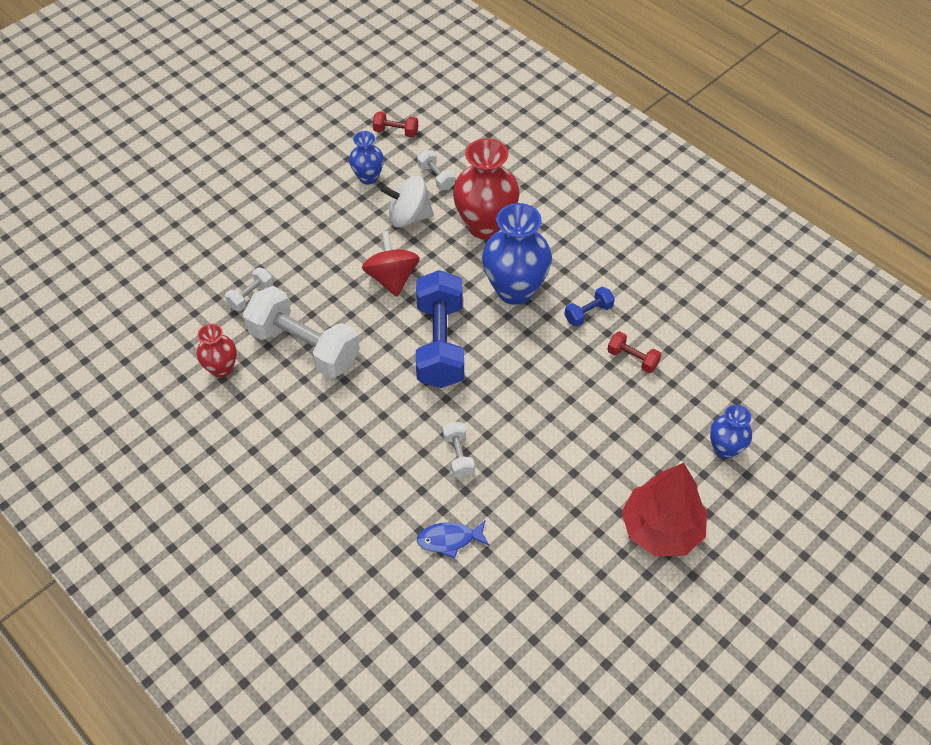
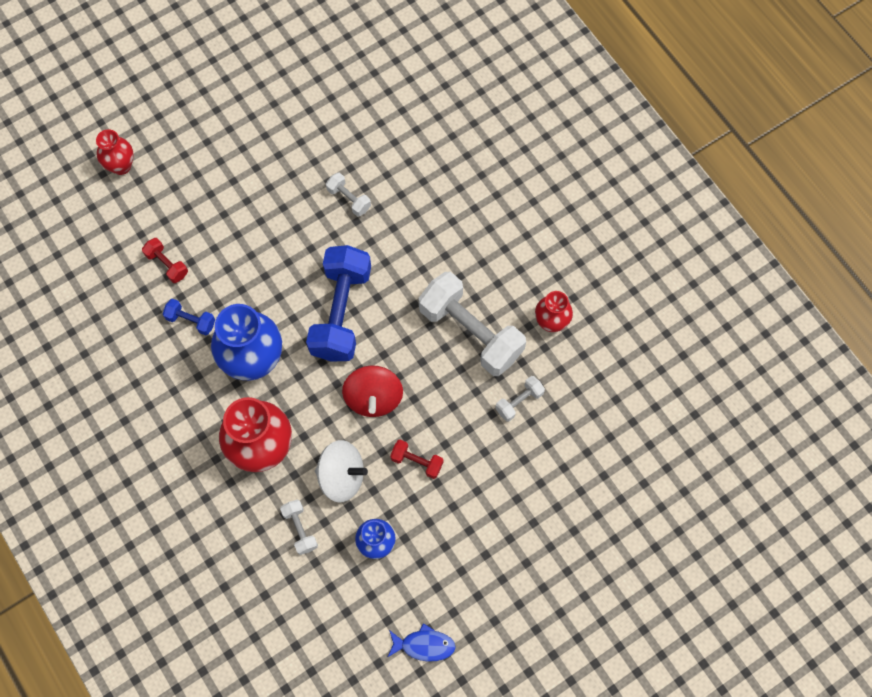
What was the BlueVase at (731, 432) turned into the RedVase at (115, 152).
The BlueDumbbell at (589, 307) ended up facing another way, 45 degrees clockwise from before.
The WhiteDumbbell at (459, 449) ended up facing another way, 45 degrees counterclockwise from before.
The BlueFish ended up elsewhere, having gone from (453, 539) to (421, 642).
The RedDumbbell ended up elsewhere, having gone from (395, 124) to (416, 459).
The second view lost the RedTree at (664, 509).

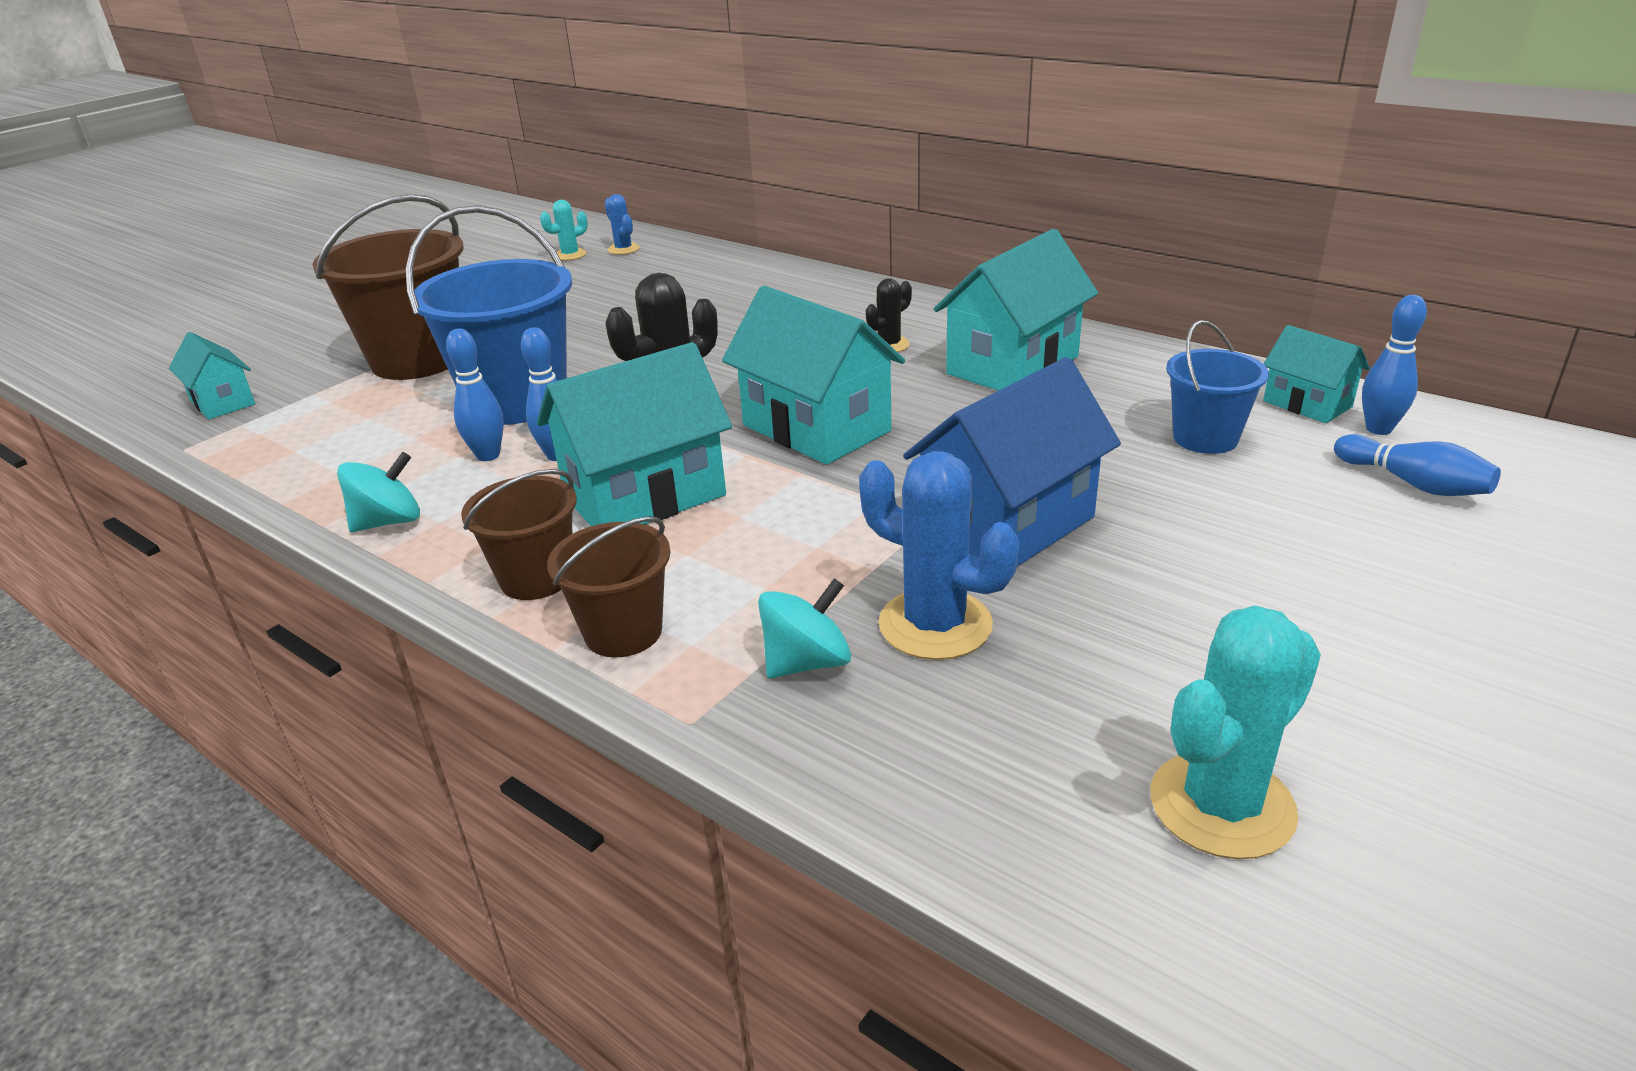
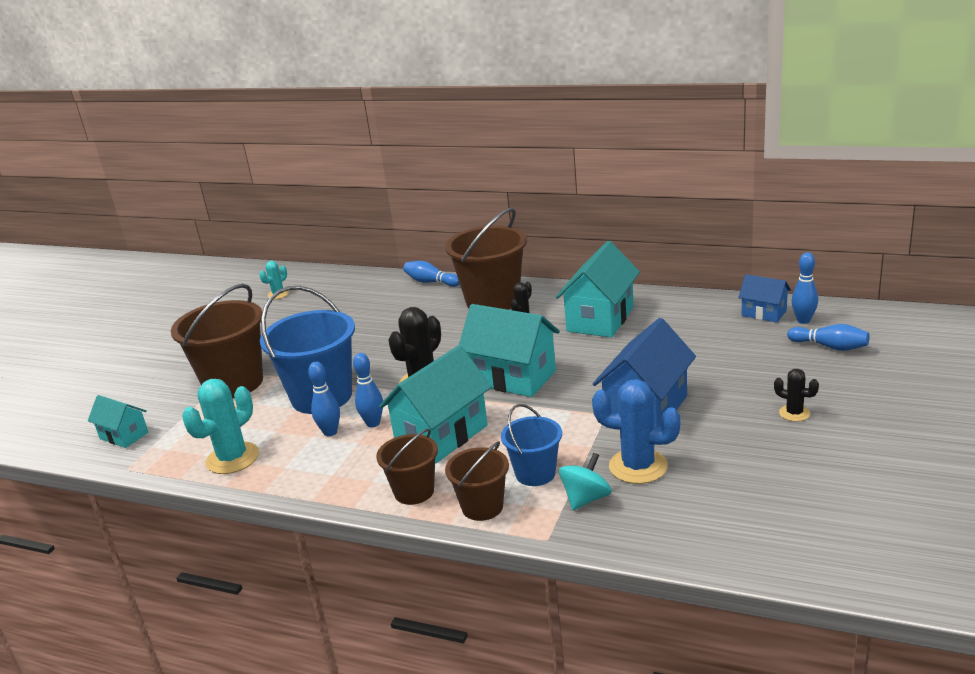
The TurquoiseCactus ended up elsewhere, having gone from (1235, 732) to (220, 426).
The second view gained the BlueBowlingPin at (431, 274).
The second view gained the BrownBucket at (486, 259).
The BlueBucket ended up elsewhere, having gone from (1217, 387) to (531, 445).
What was the TurquoiseHouse at (1316, 374) turned into the BlueHouse at (764, 298).
The second view gained the BlackCactus at (796, 395).
The second view lost the TurquoiseSpinningTop at (378, 492).
The second view lost the BlueCactus at (622, 224).

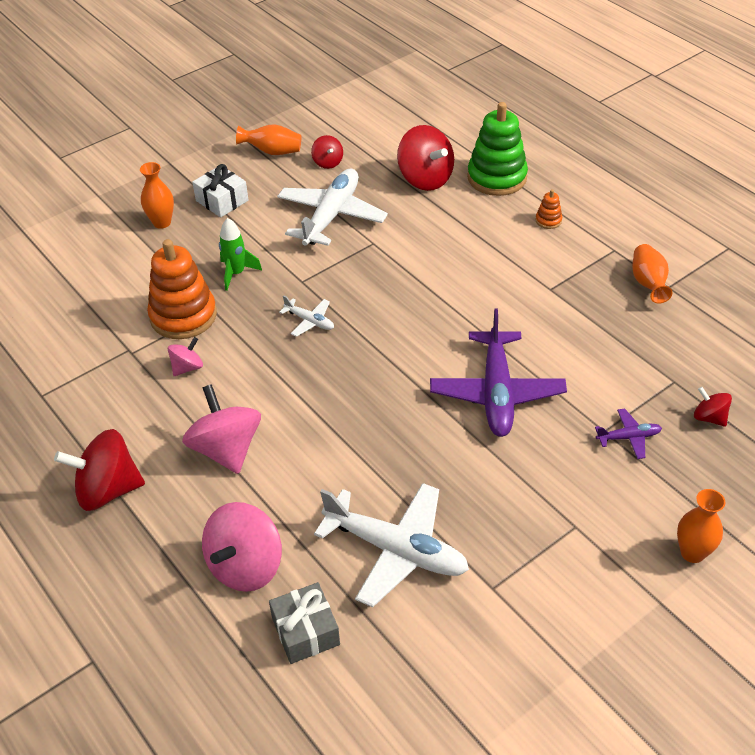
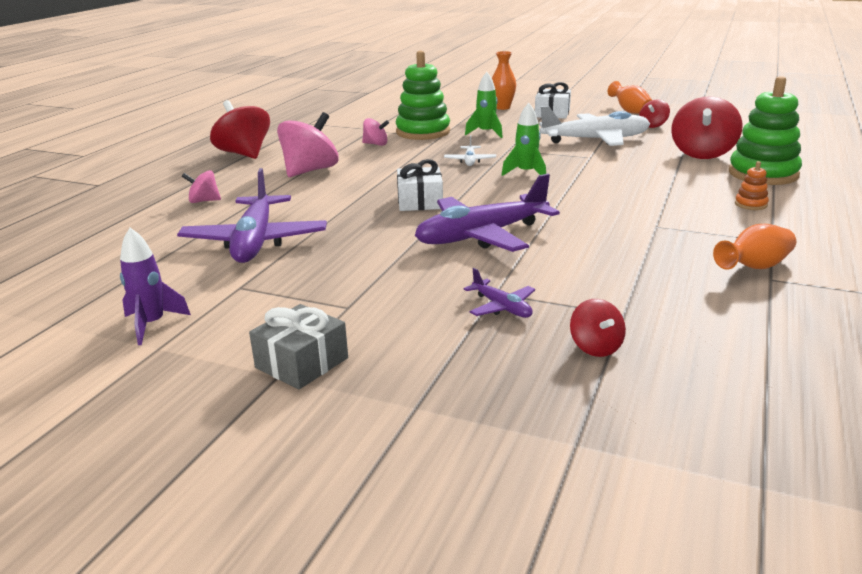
The second view gained the PurpleRocket at (155, 286).
What was the WhitePlane at (391, 545) turned into the PurplePlane at (252, 215).
The size of the PinkSpinningTop at (242, 547) changed by a factor of 0.52.
The GreyGift ended up elsewhere, having gone from (304, 623) to (298, 346).
What was the OrangeStackingToy at (182, 289) turned into the GreenStackingToy at (423, 95).
The second view gained the WhiteGift at (420, 185).
The second view gained the GreenRocket at (523, 139).
The RedSpinningTop at (713, 407) ended up facing another way, 150 degrees clockwise from before.
The second view lost the OrangeVase at (701, 526).

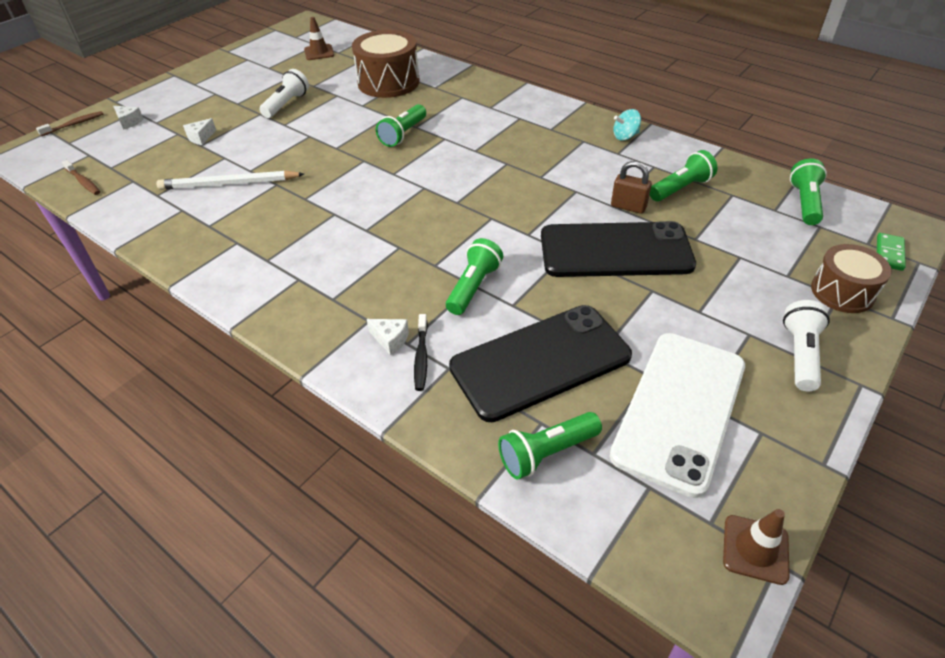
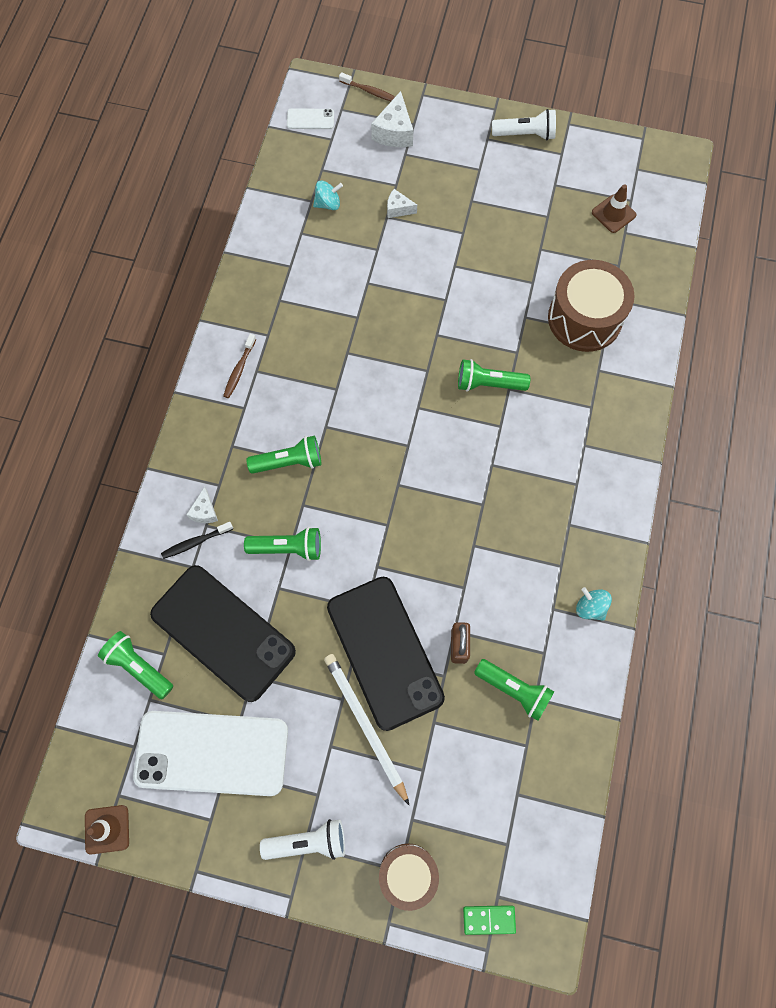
The BrownToothbrush ended up elsewhere, having gone from (81, 177) to (239, 366).
The GreenFlashlight ended up elsewhere, having gone from (808, 192) to (283, 455).
The second view gained the WhitePhone at (310, 118).
The second view gained the TurquoiseSpinningTop at (328, 195).
The WhitePencil ended up elsewhere, having gone from (230, 180) to (366, 729).
The size of the WhiteCheese at (129, 118) changed by a factor of 1.70.
The WhiteFlashlight ended up elsewhere, having gone from (284, 93) to (524, 124).

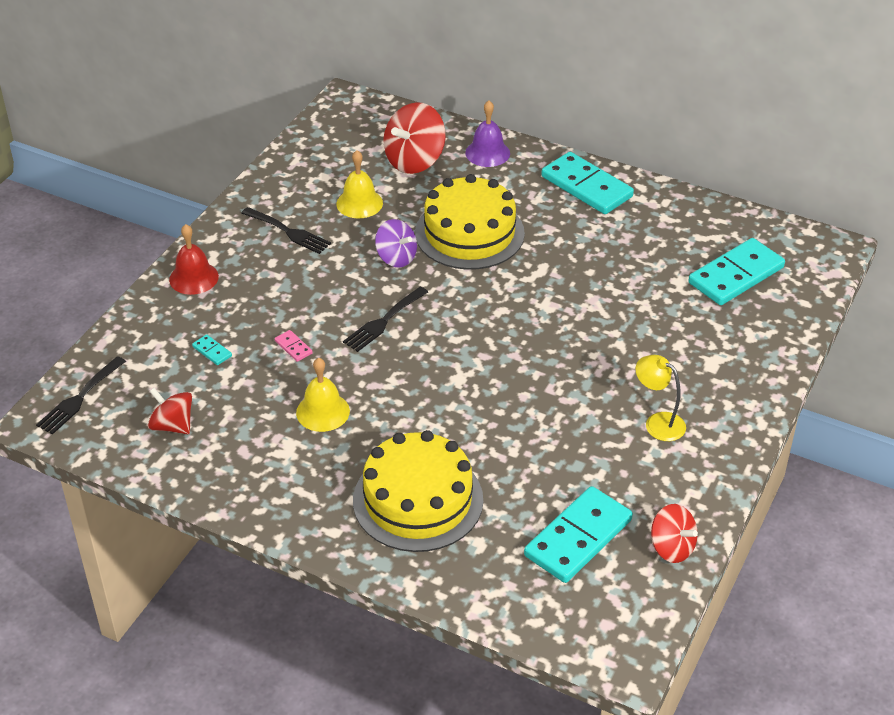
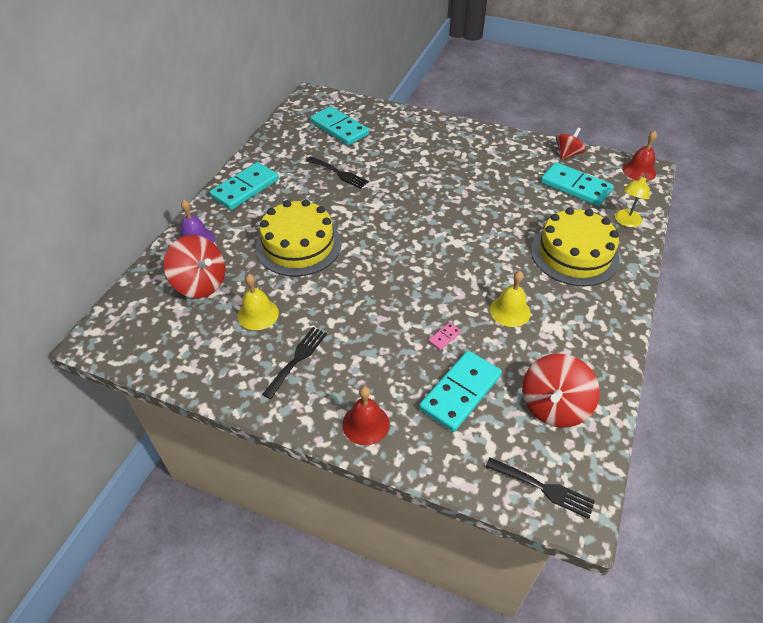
The BlackFork ended up elsewhere, having gone from (385, 319) to (338, 172).
The size of the TurquoiseDomino at (212, 350) changed by a factor of 2.48.
The size of the RedSpinningTop at (170, 411) changed by a factor of 1.57.
The YellowLamp ended up elsewhere, having gone from (660, 398) to (632, 200).
The second view gained the RedBell at (639, 156).
The second view lost the PurpleSpinningTop at (396, 243).

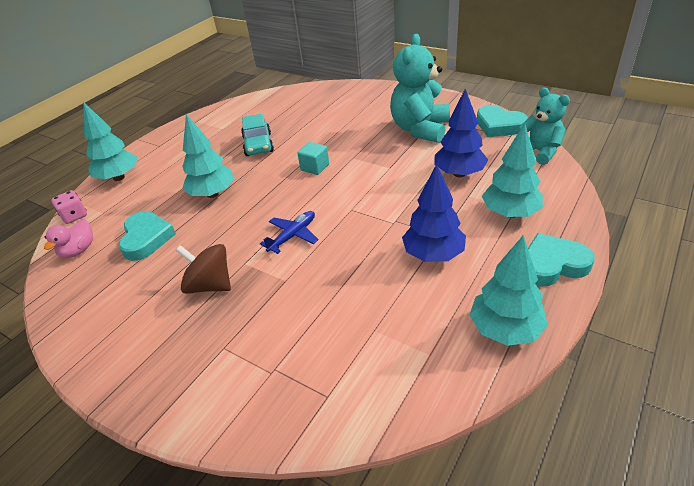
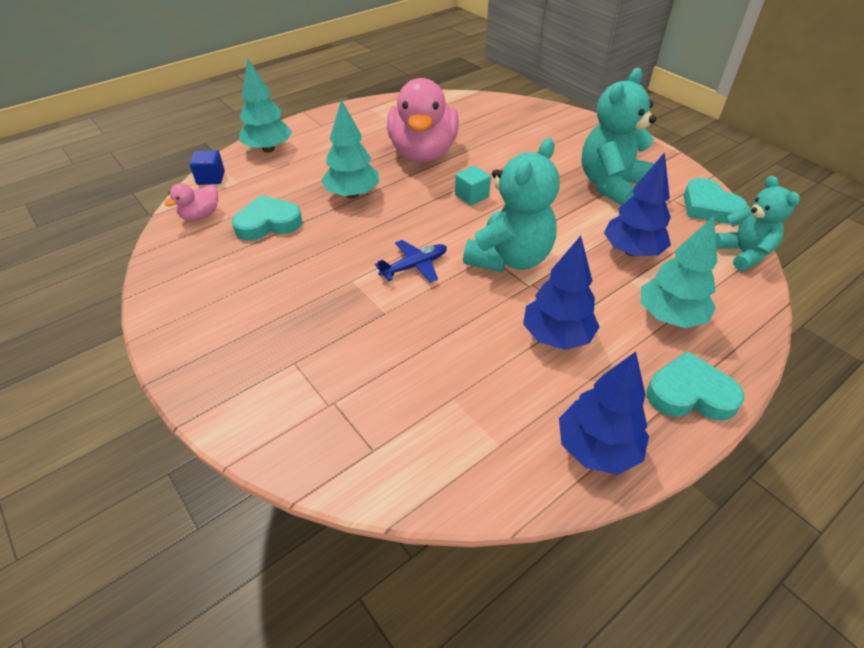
Where the PinkDice stood at (69, 207), the BlueCube came to stand at (207, 167).
The TurquoiseHeart at (147, 236) ended up facing another way, 120 degrees counterclockwise from before.
Where the TurquoiseCar stood at (257, 135), the PinkDuck came to stand at (423, 120).
The second view gained the TurquoiseTeddyBear at (511, 205).
What was the TurquoiseTree at (509, 290) turned into the BlueTree at (604, 413).
The second view lost the BrownSpinningTop at (203, 269).

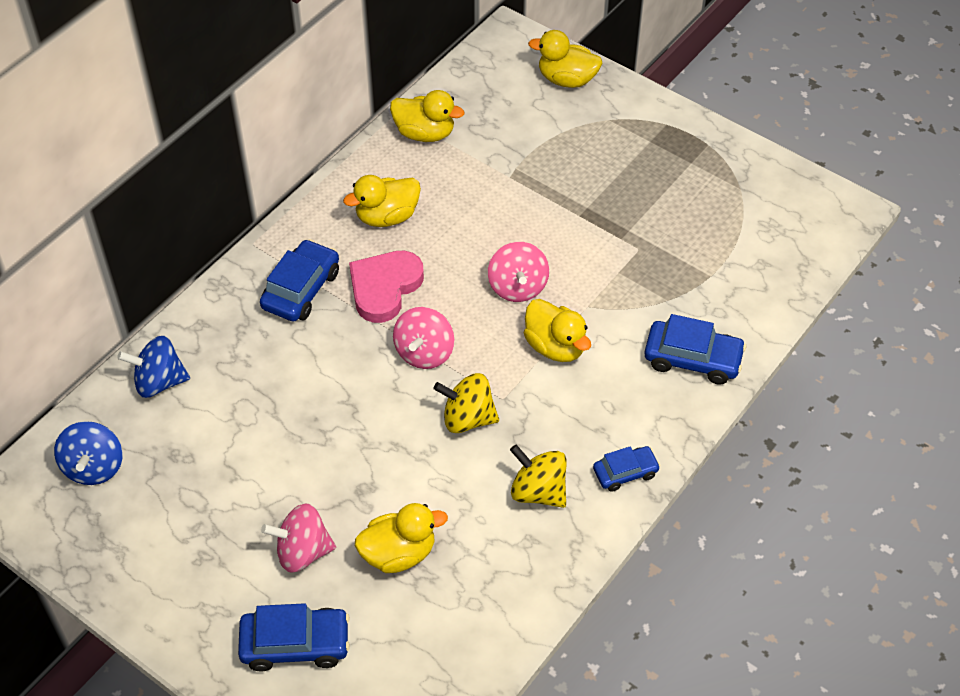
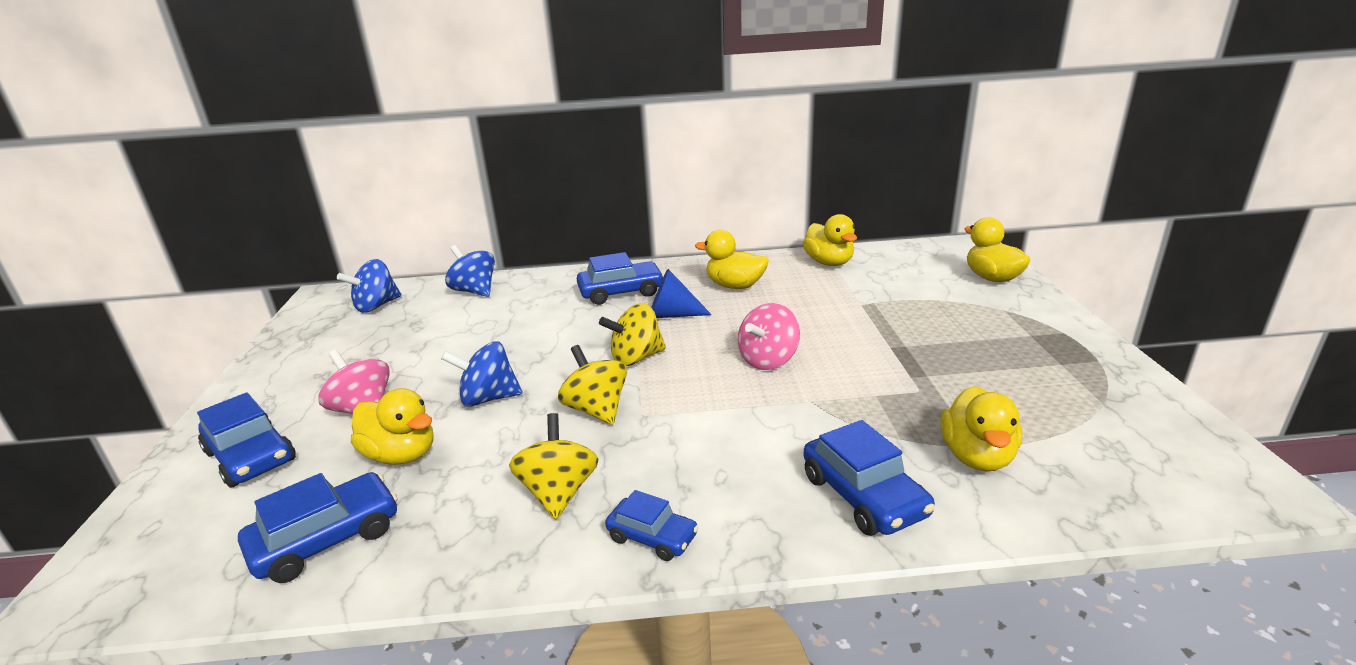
The second view gained the BlueCar at (318, 527).
The second view gained the BlueSpinningTop at (482, 374).
What was the PinkSpinningTop at (423, 338) turned into the YellowSpinningTop at (632, 334).
Where the PinkHeart stood at (386, 287), the BlueCone came to stand at (681, 293).
The YellowDuck ended up elsewhere, having gone from (557, 330) to (981, 428).

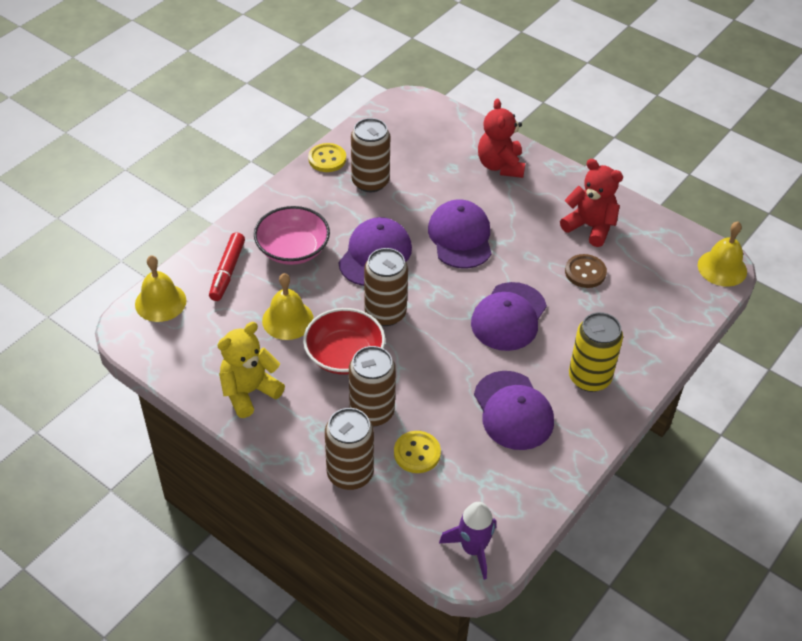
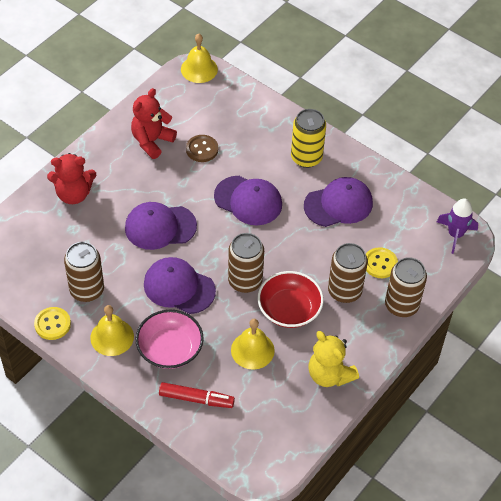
The YellowBell ended up elsewhere, having gone from (161, 288) to (112, 330).

